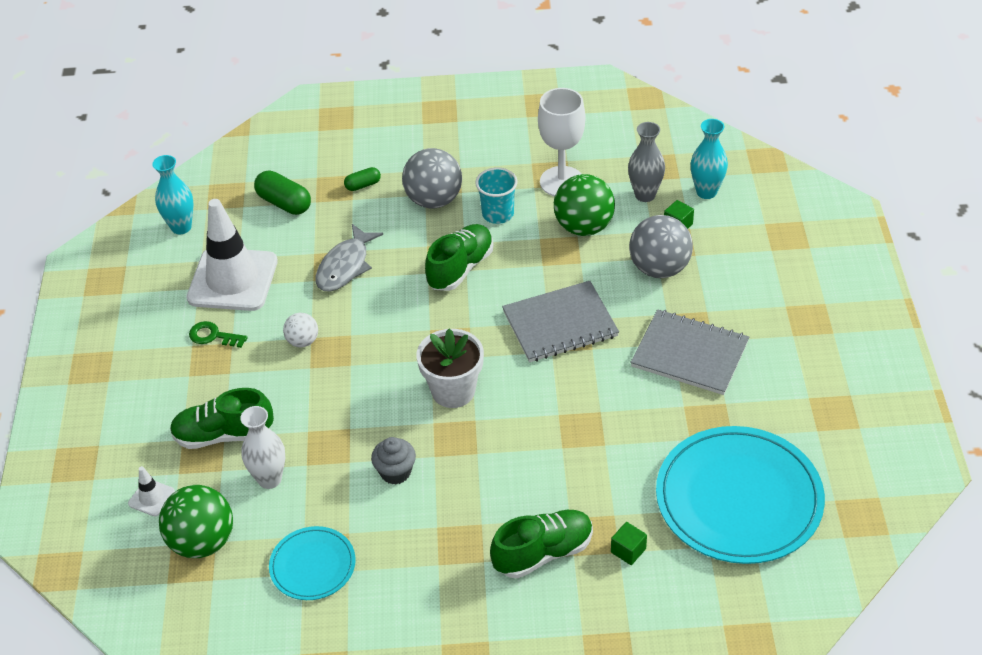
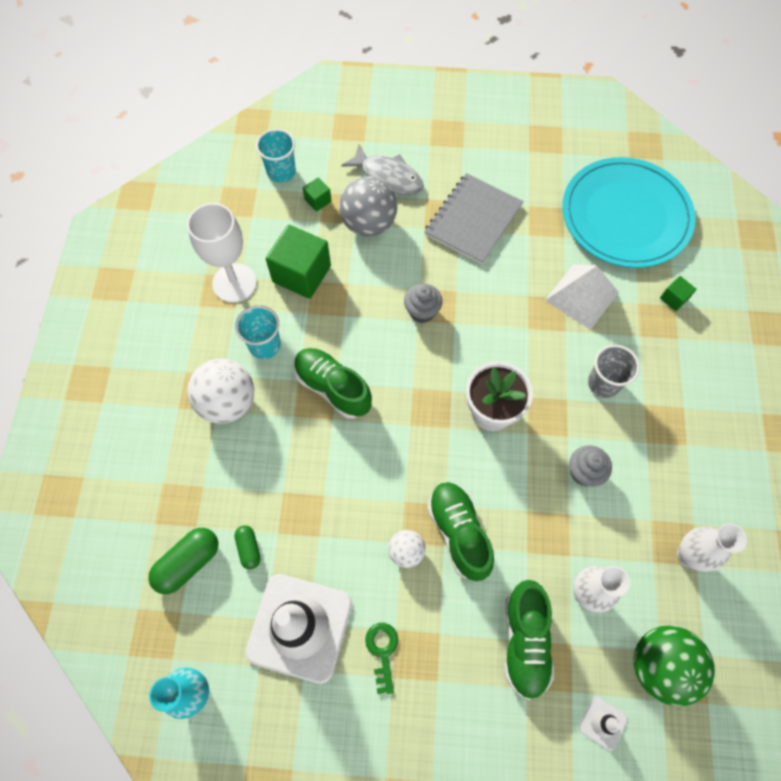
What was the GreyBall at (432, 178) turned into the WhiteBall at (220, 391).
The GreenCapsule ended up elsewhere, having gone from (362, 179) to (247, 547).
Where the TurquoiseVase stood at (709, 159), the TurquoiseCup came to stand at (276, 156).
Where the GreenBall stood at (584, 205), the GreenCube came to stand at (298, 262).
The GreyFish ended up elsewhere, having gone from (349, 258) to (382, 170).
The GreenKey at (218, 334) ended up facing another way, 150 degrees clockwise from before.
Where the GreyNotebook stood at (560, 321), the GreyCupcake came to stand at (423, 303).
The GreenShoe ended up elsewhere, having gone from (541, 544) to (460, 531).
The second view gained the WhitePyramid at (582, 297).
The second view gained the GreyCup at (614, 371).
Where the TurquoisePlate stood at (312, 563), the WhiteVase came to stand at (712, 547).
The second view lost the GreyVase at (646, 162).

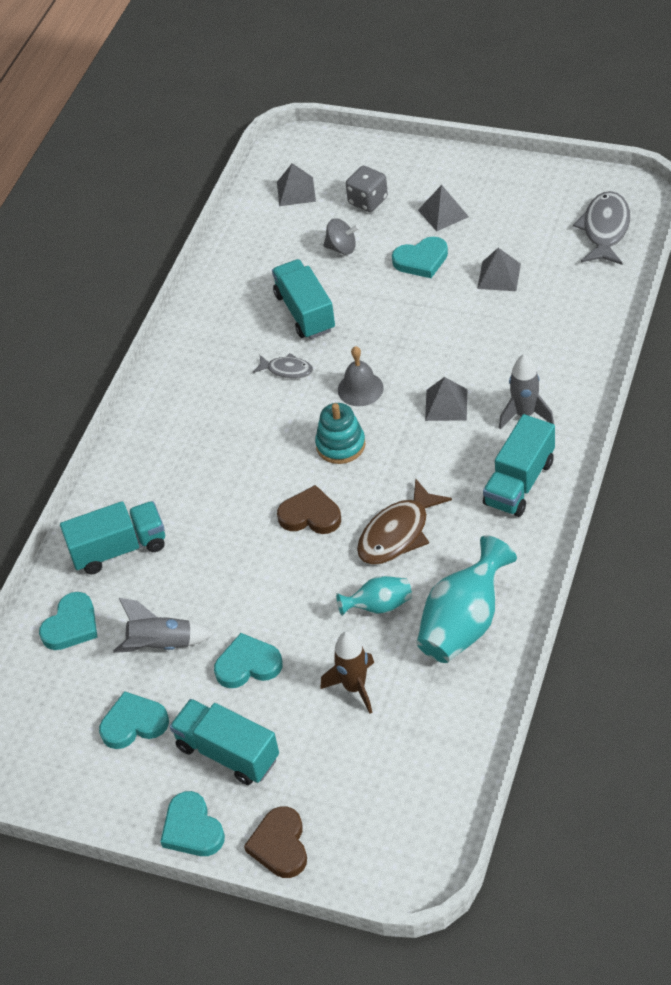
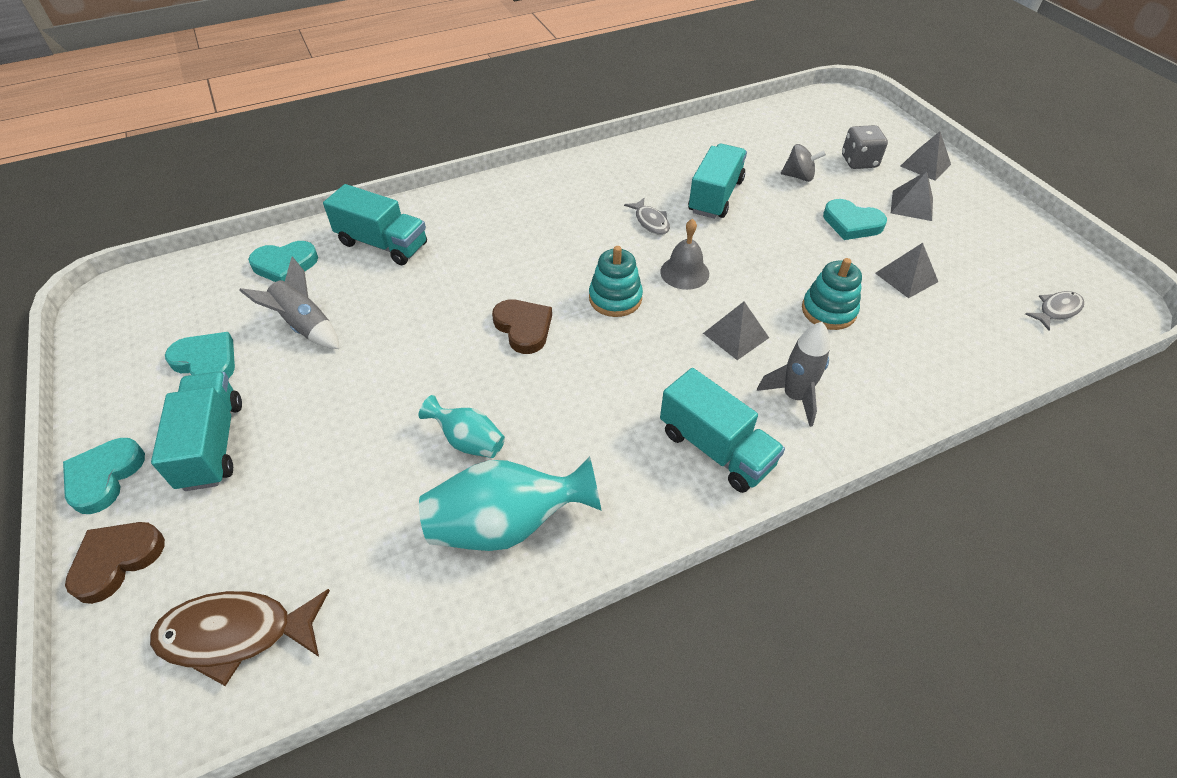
The BrownFish ended up elsewhere, having gone from (404, 521) to (240, 637).
The TurquoiseTruck at (519, 465) ended up facing another way, 120 degrees counterclockwise from before.
The GreySpinningTop at (341, 236) ended up facing another way, 45 degrees counterclockwise from before.
The second view gained the TurquoiseStackingToy at (832, 294).
The GreyPyramid ended up elsewhere, having gone from (296, 184) to (925, 156).
The size of the GreyFish at (601, 228) changed by a factor of 0.56.
The second view lost the TurquoiseHeart at (248, 660).
The second view lost the BrownRocket at (347, 672).

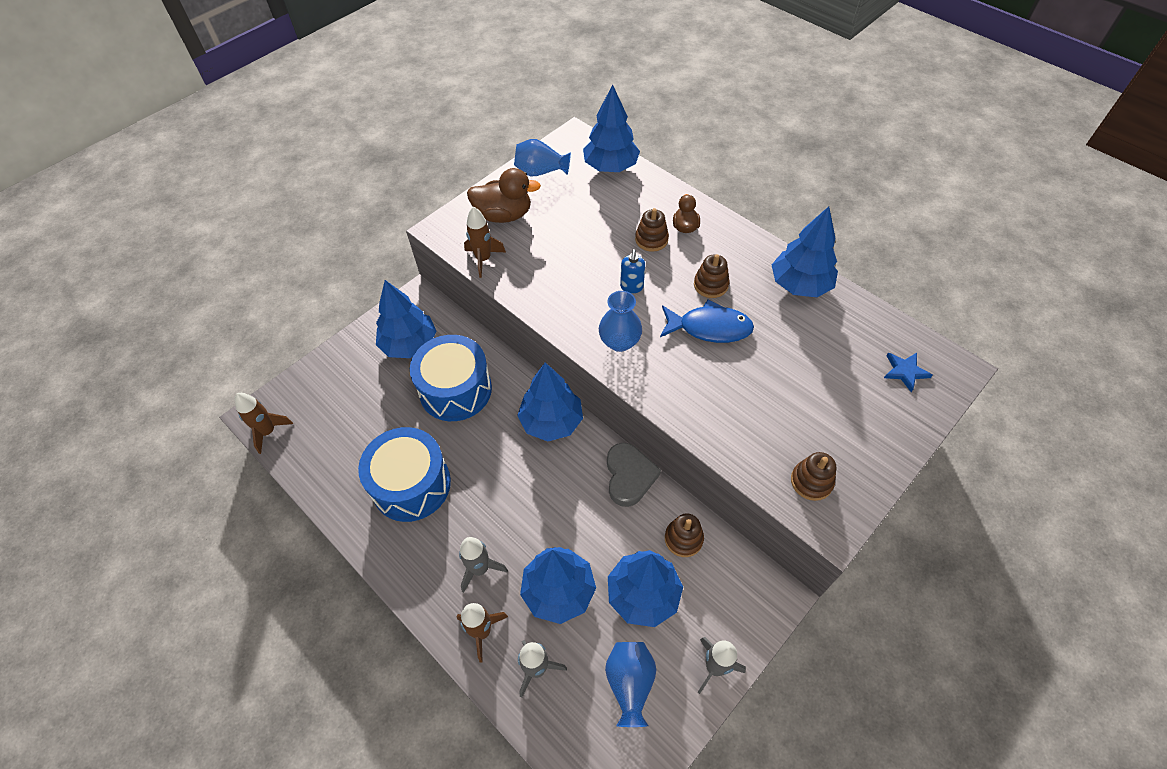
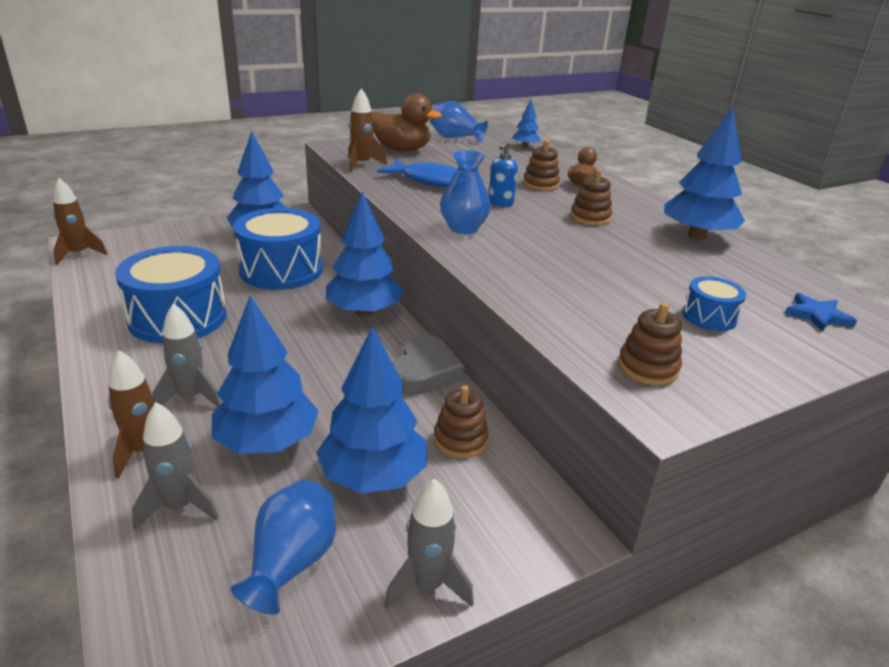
The BlueFish ended up elsewhere, having gone from (707, 321) to (417, 173).
The size of the BlueTree at (611, 128) changed by a factor of 0.50.
The second view gained the BlueDrum at (714, 303).

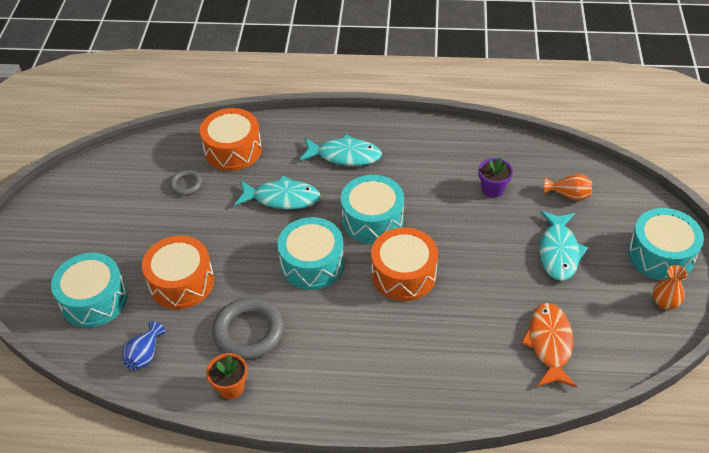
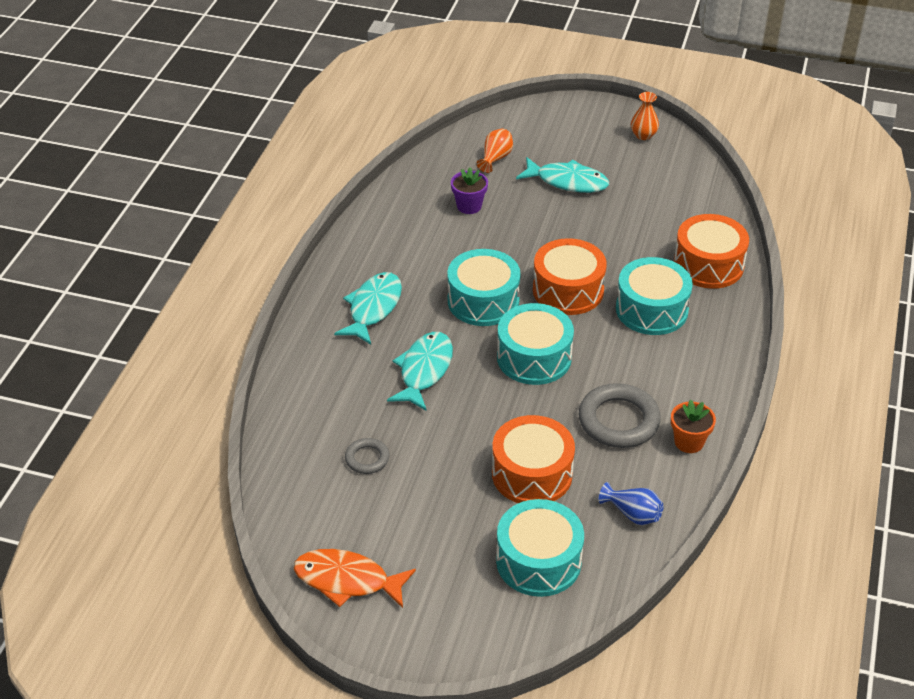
The OrangeFish ended up elsewhere, having gone from (549, 345) to (355, 578).
The TurquoiseDrum ended up elsewhere, having gone from (666, 244) to (654, 296).
The OrangeDrum ended up elsewhere, having gone from (231, 139) to (711, 251).

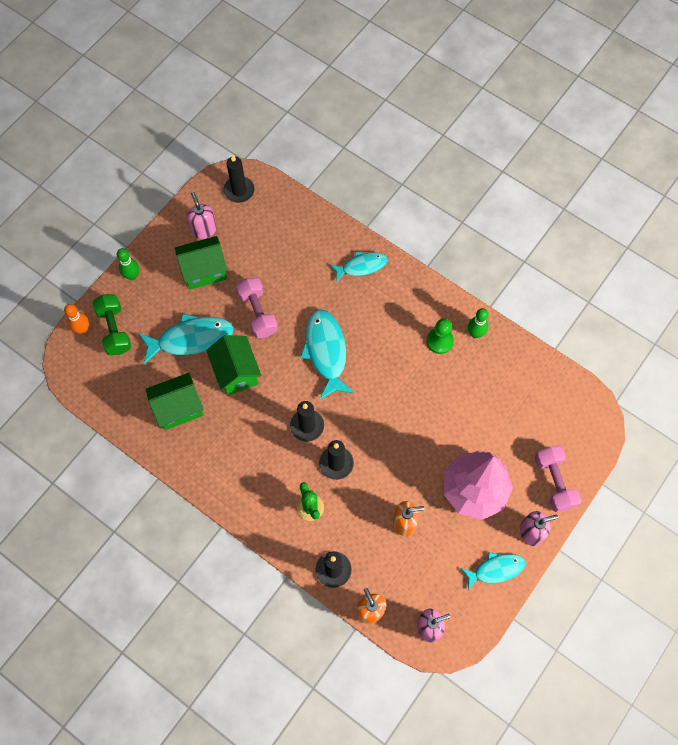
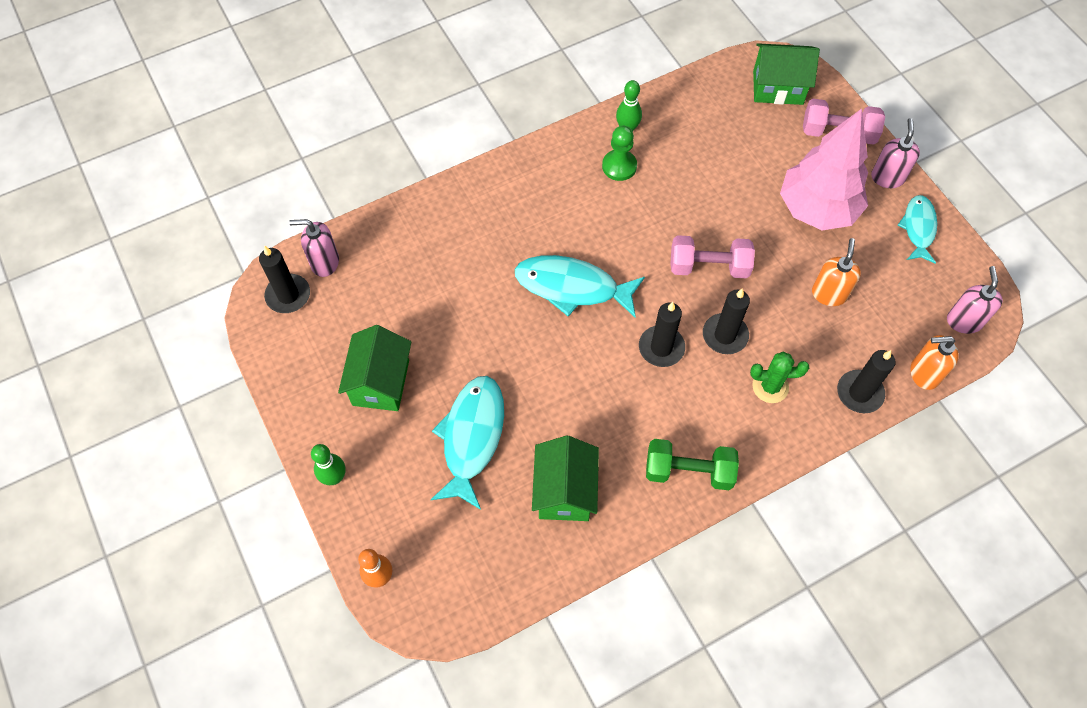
The PinkSoapDispenser ended up elsewhere, having gone from (202, 215) to (314, 248).
The GreenDumbbell ended up elsewhere, having gone from (111, 325) to (692, 464).
The PinkDumbbell ended up elsewhere, having gone from (257, 308) to (712, 256).
The GreenHouse ended up elsewhere, having gone from (233, 365) to (786, 74).
The second view lost the TurquoiseFish at (358, 266).

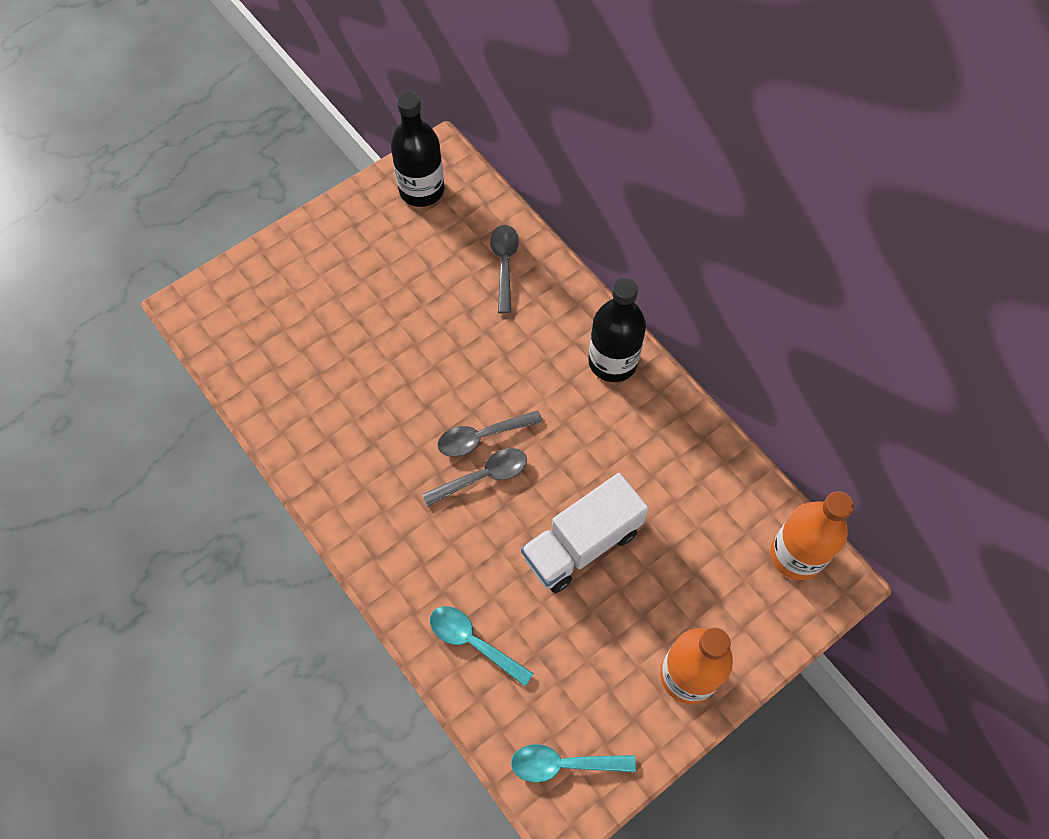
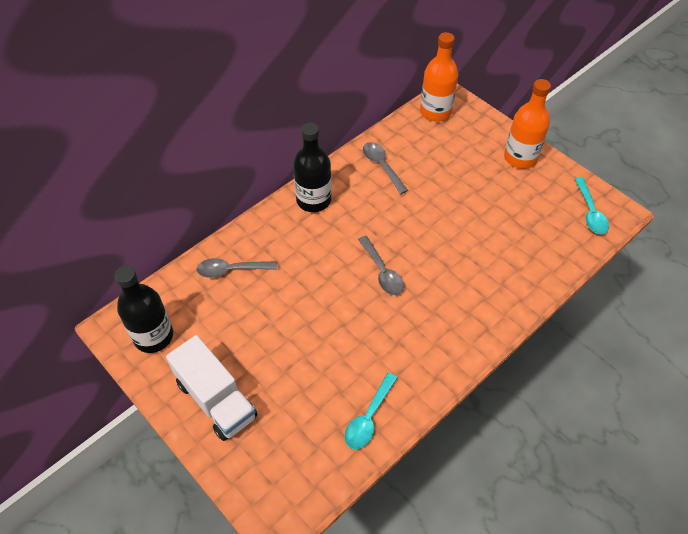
The WhiteTruck ended up elsewhere, having gone from (585, 533) to (211, 388).
The TurquoiseSpoon ended up elsewhere, having gone from (482, 646) to (370, 411).
The GreySpoon ended up elsewhere, having gone from (474, 477) to (385, 168).

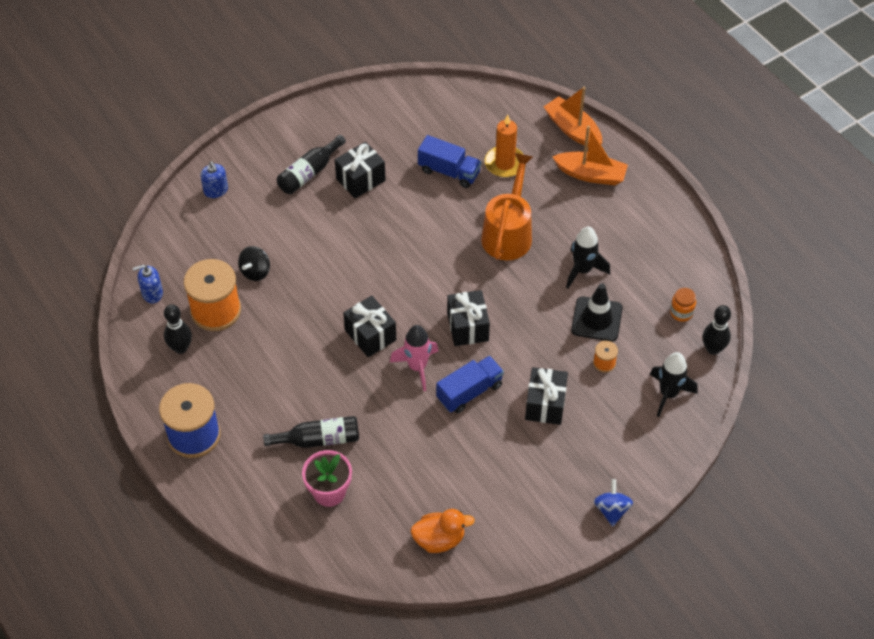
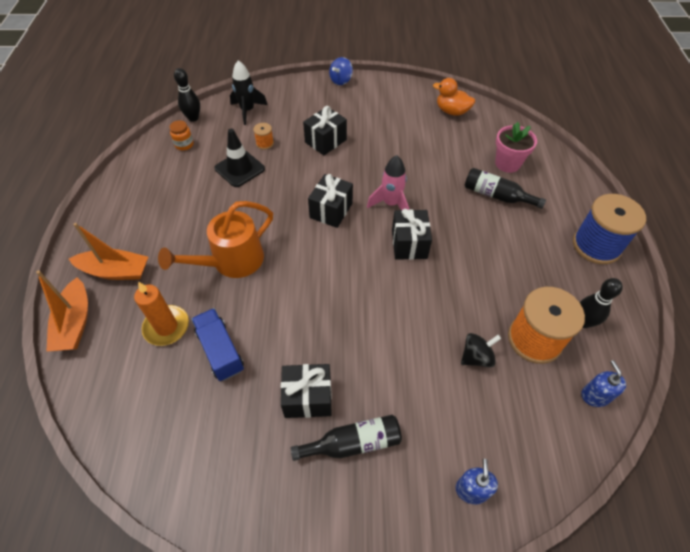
The OrangeBoat at (590, 155) ended up facing another way, 135 degrees clockwise from before.
The BlueSoapDispenser at (148, 284) ended up facing another way, 120 degrees counterclockwise from before.
The second view lost the BlueTruck at (470, 384).
The second view lost the BlackRocket at (588, 258).

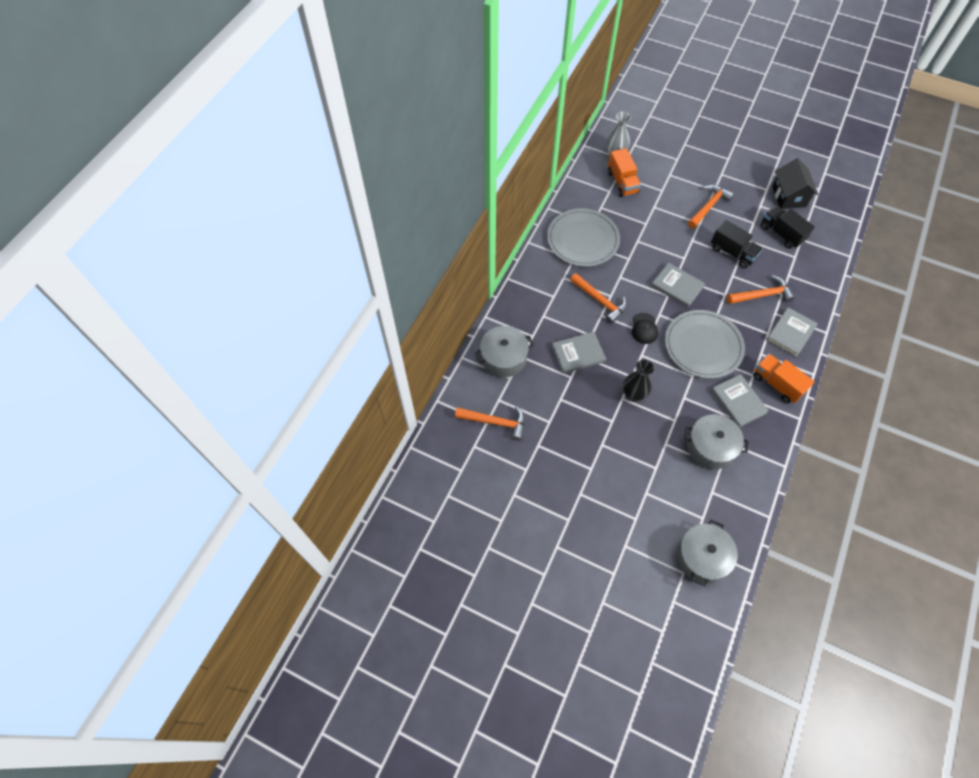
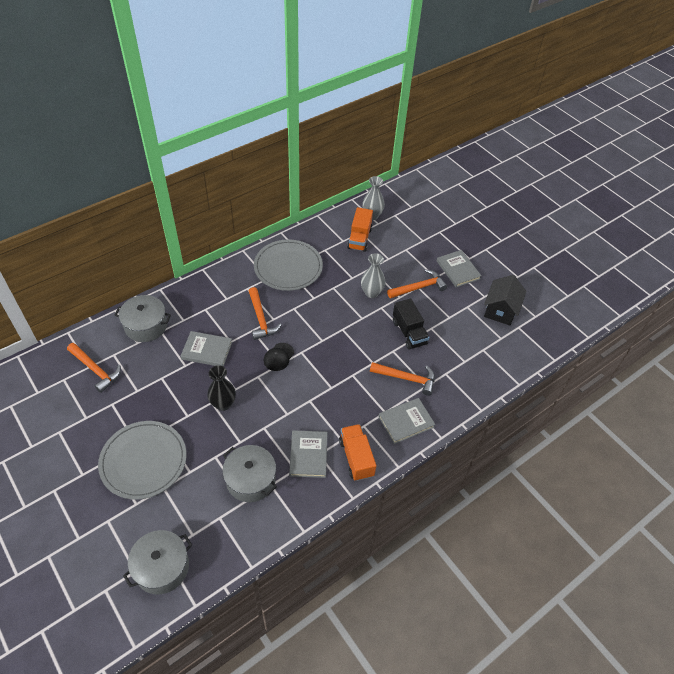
The GreyPlate ended up elsewhere, having gone from (705, 344) to (142, 460).
The second view gained the GreyVase at (373, 275).
The GreyBook ended up elsewhere, having gone from (678, 285) to (459, 268).
The second view lost the BlackTruck at (788, 227).

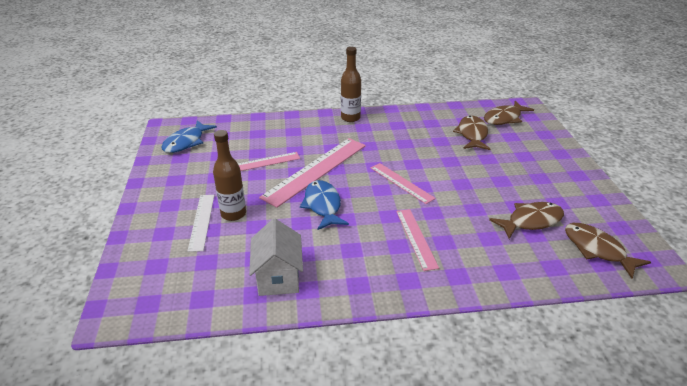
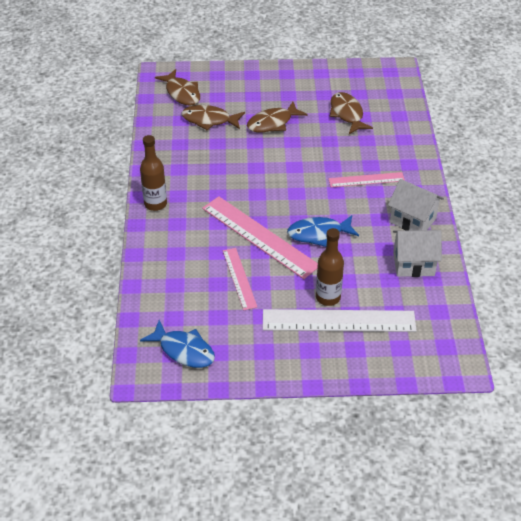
The BrownFish ended up elsewhere, having gone from (608, 250) to (277, 117).
The size of the WhiteRuler at (200, 223) changed by a factor of 1.77.
The second view gained the WhiteHouse at (416, 204).
The second view lost the PinkRuler at (403, 183).

